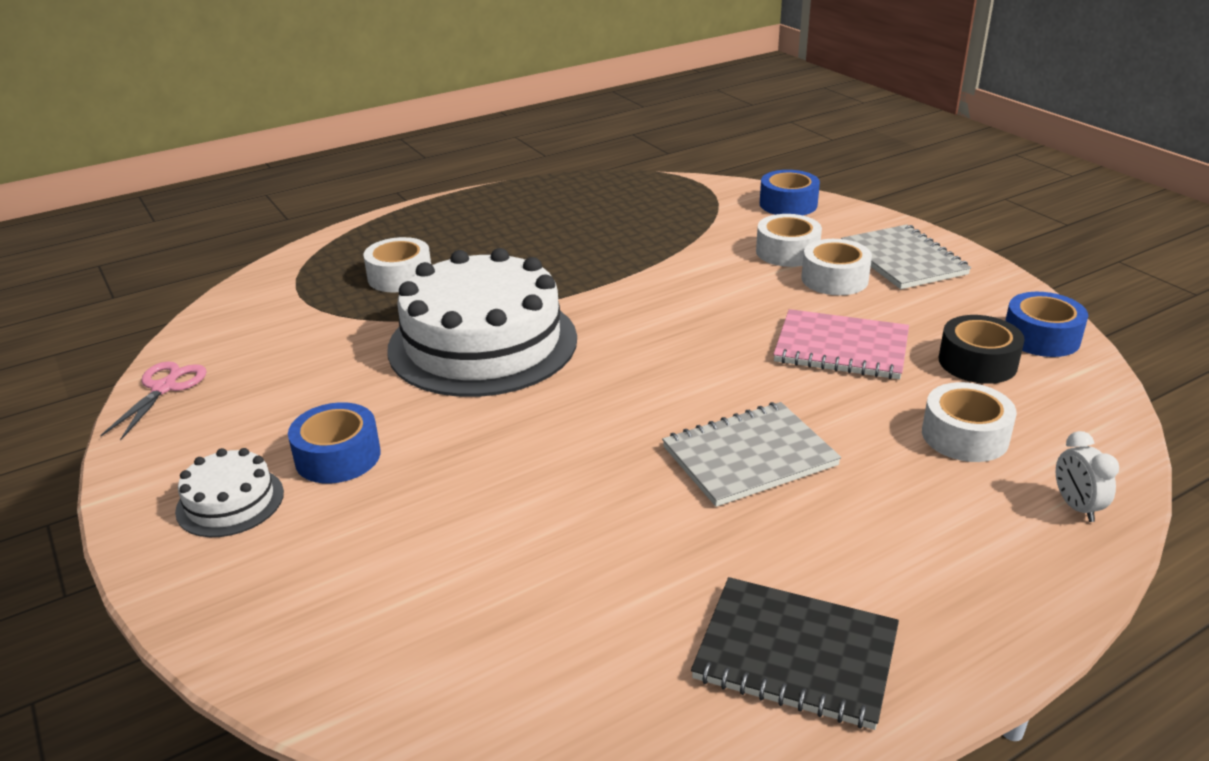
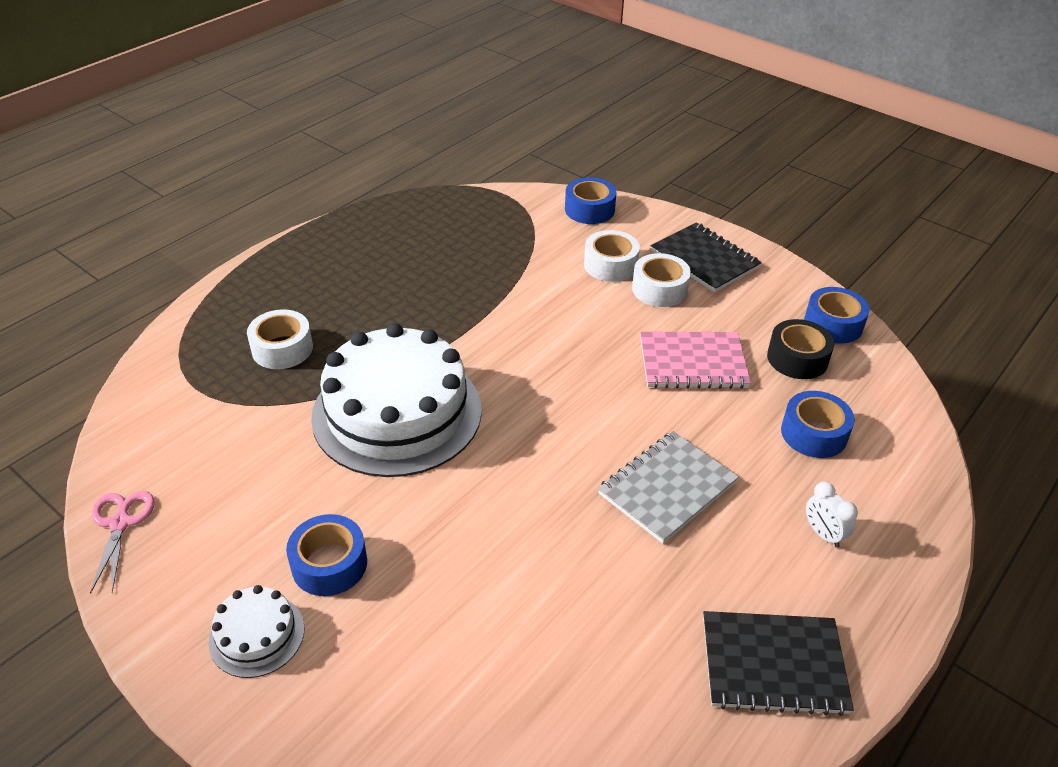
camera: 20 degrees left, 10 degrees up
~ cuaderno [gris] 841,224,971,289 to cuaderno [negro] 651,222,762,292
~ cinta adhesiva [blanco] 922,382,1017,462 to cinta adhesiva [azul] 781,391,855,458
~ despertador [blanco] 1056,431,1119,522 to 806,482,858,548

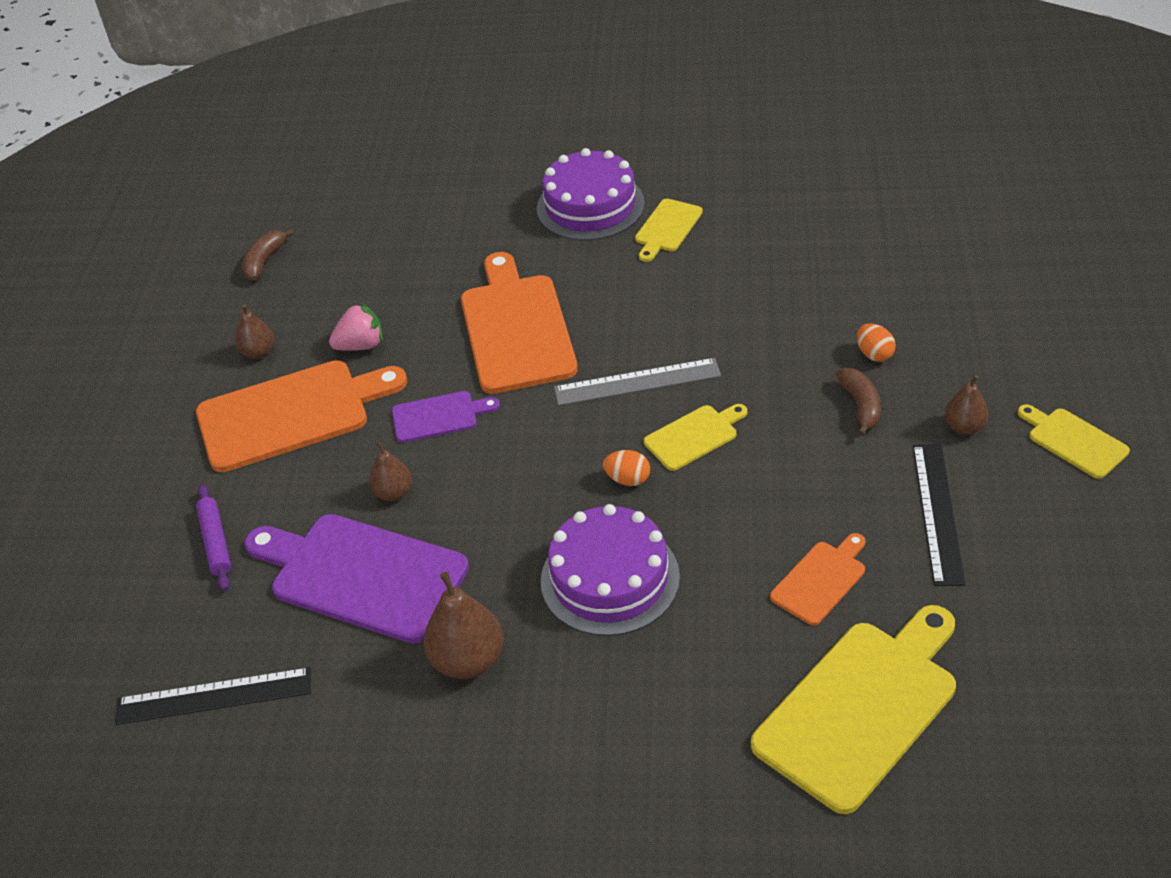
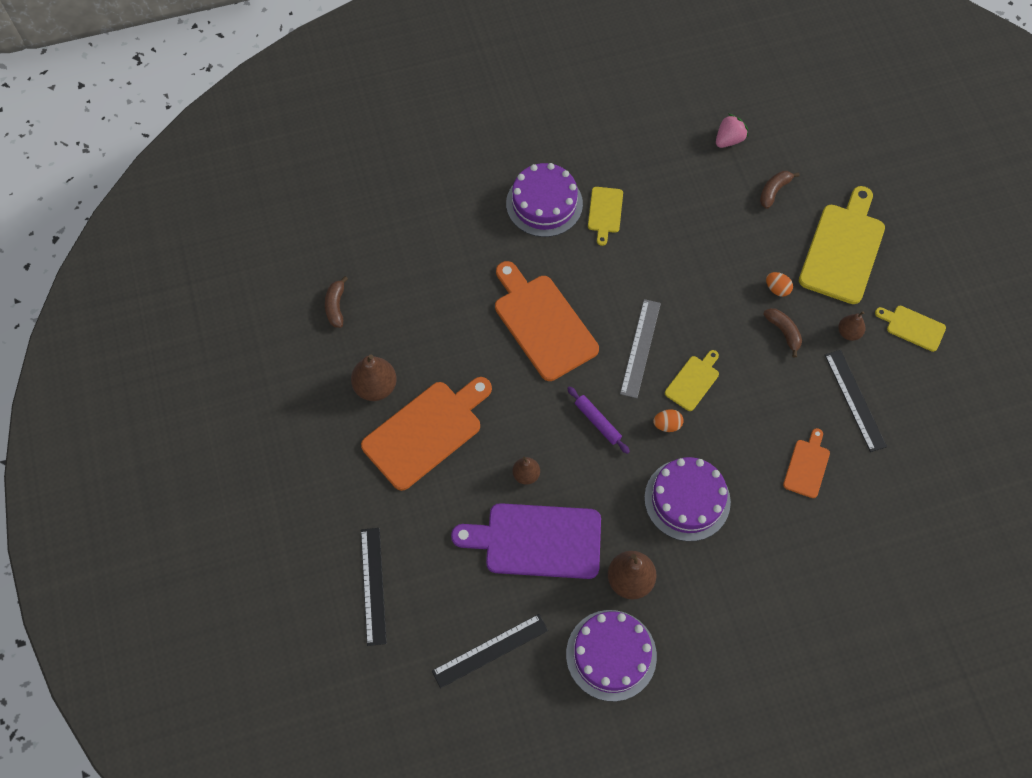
camera: 25 degrees left, 20 degrees up
~ rodillo [morado] 196,484,231,591 to 567,386,630,454
~ pera [marrón] 235,304,274,359 = 351,354,397,401 x1.67
~ fresa [rosa] 329,302,383,351 to 716,114,748,148
- tabla de cortar [morado] 392,391,500,443
~ regla [gris] 554,358,721,406 = 620,299,661,398 45 degrees counterclockwise
~ tabla de cortar [amarillo] 751,605,956,814 to 799,186,885,304
+ regla [negro] 361,528,387,646
+ tarta [morado] 566,610,657,701
+ plátano [marrón] 760,171,800,209

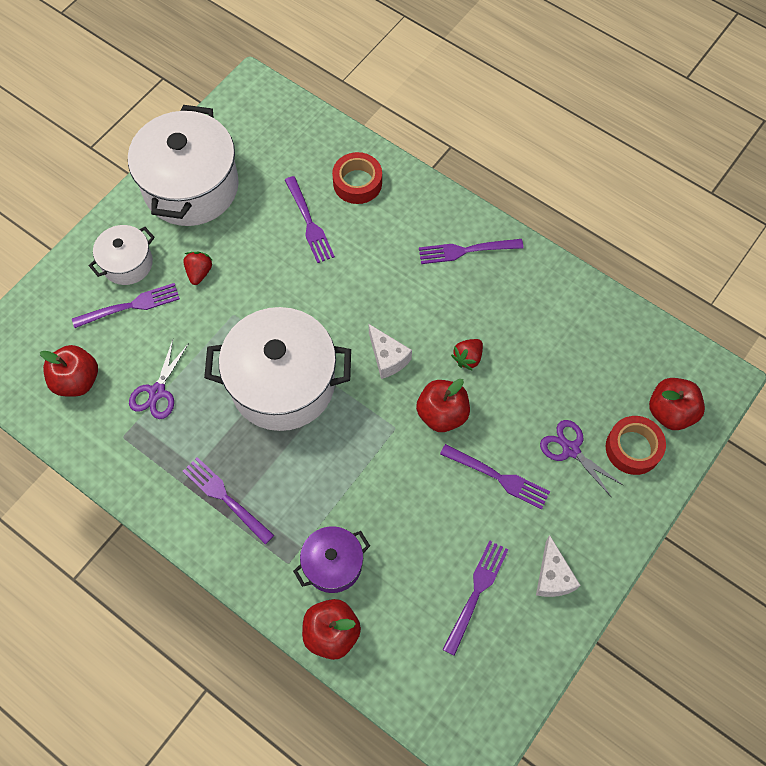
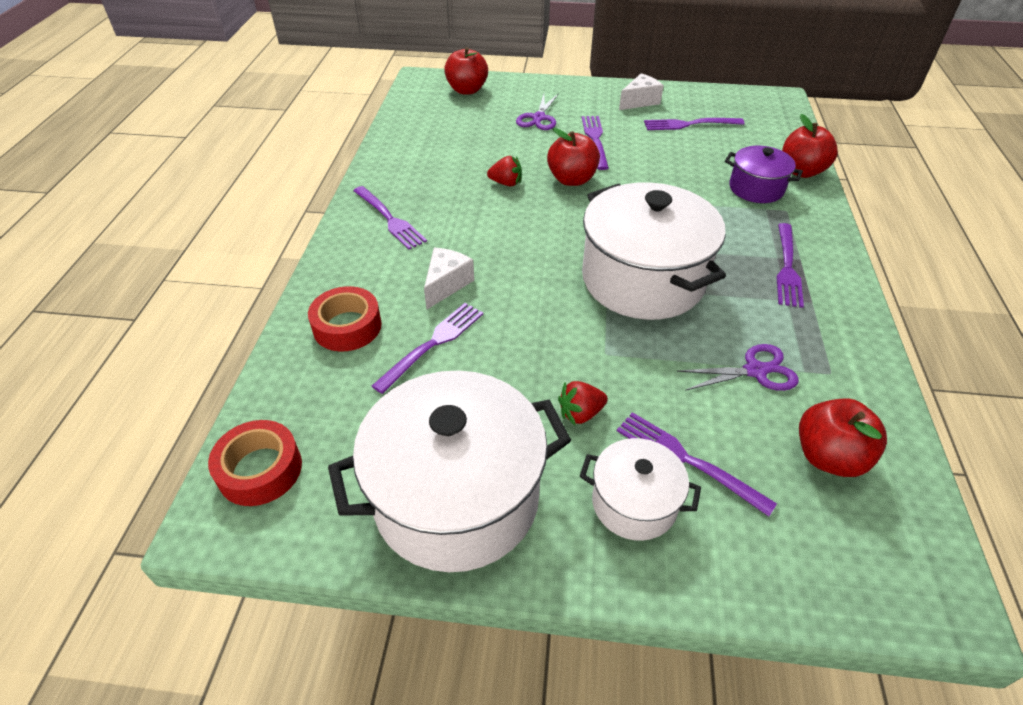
camera: 120 degrees left, 20 degrees down
~ queso [blanco] 369,324,412,379 to 424,248,474,309
~ cinta adhesiva [rojo] 606,416,666,475 to 208,420,302,506

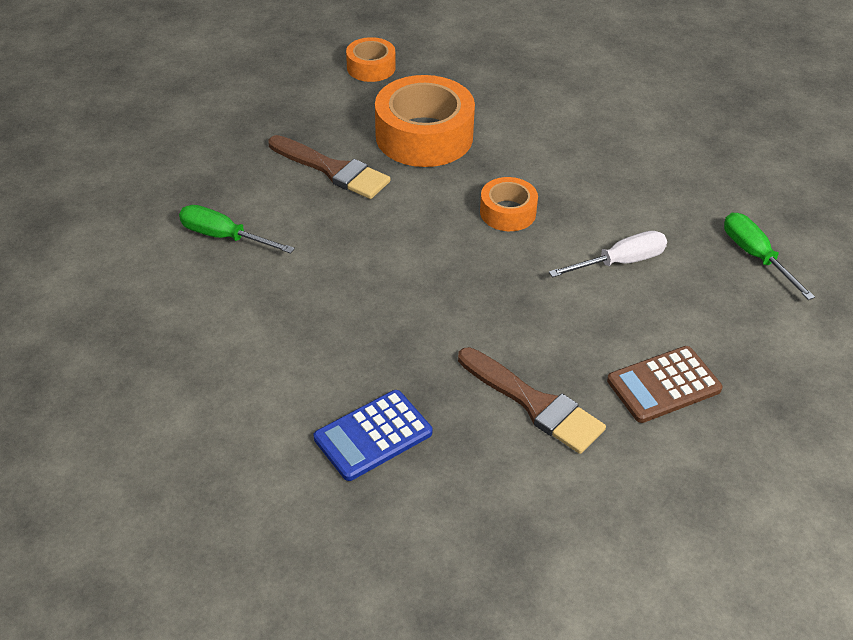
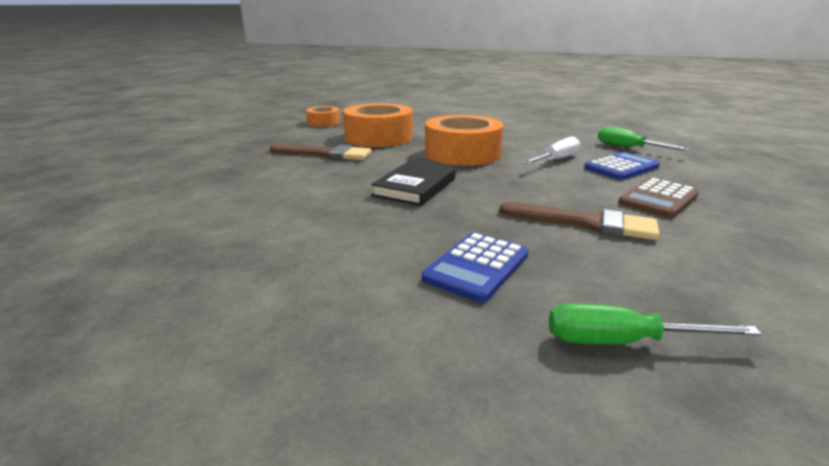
camera: 20 degrees left, 20 degrees down
~ destornillador [verde] 179,205,295,254 to 549,303,762,344
~ cinta adhesiva [naranja] 480,177,538,231 = 425,115,504,166 x1.87
+ libro [negro] 371,161,456,206
+ calculadora [azul] 584,152,660,180

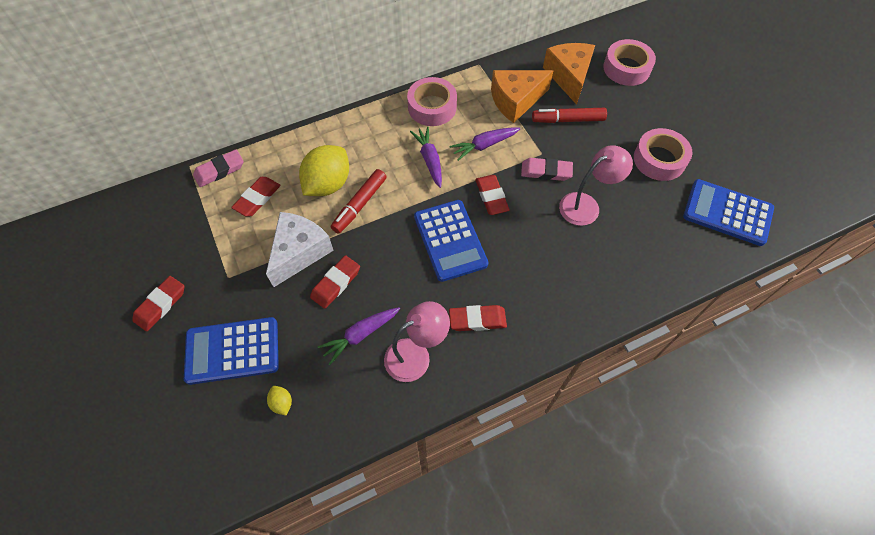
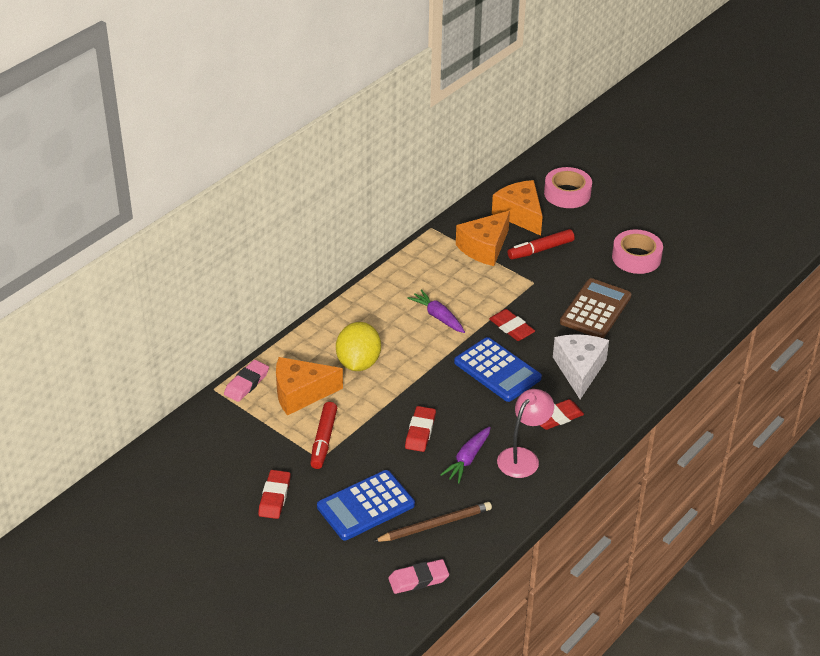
camera: 25 degrees left, 20 degrees down
~ goma de borrar [rojo] 231,177,281,217 to queso [naranja] 276,357,343,415
~ queso [blanco] 266,212,334,287 to 553,334,609,399
~ limón [amarillo] 267,386,292,415 to lápiz [marrón] 373,502,492,542
~ rotulador [rojo] 331,169,387,234 to 310,402,337,469
- cinta adhesiva [rosa] 407,77,457,126
- zanahoria [morado] 450,127,520,161
~ goma de borrar [rosa] 521,158,573,181 to 388,559,449,594
~ lámpara [rosa] 559,145,633,226 to calculadora [marrón] 560,278,632,338
- calculadora [azul] 683,179,774,246

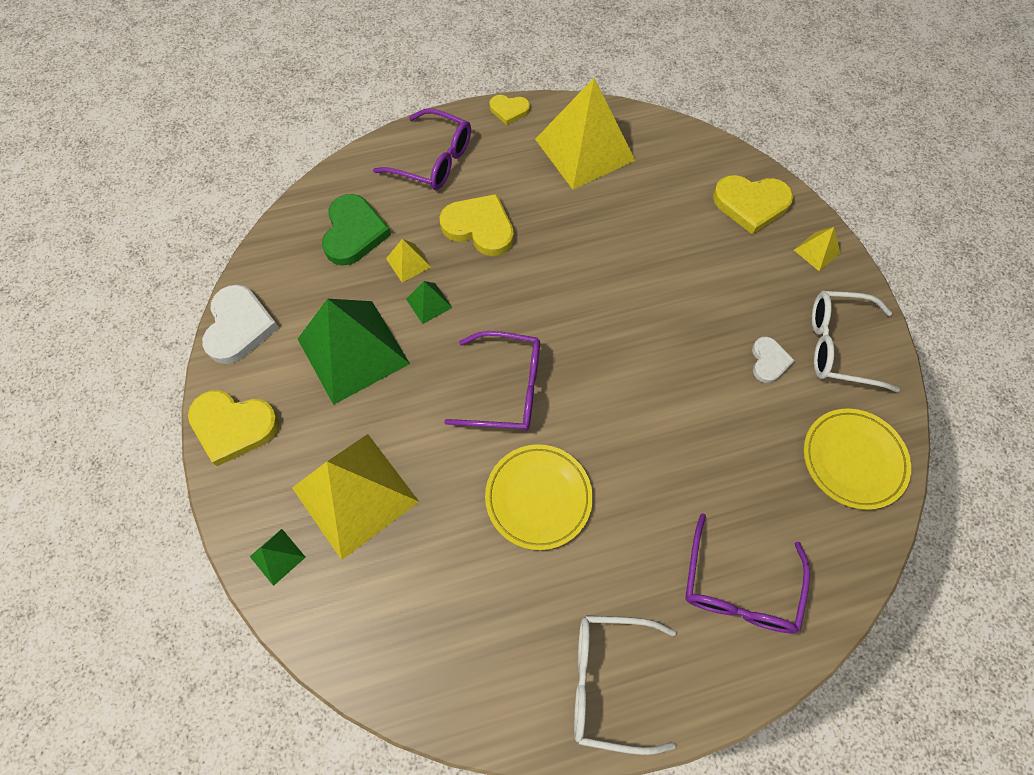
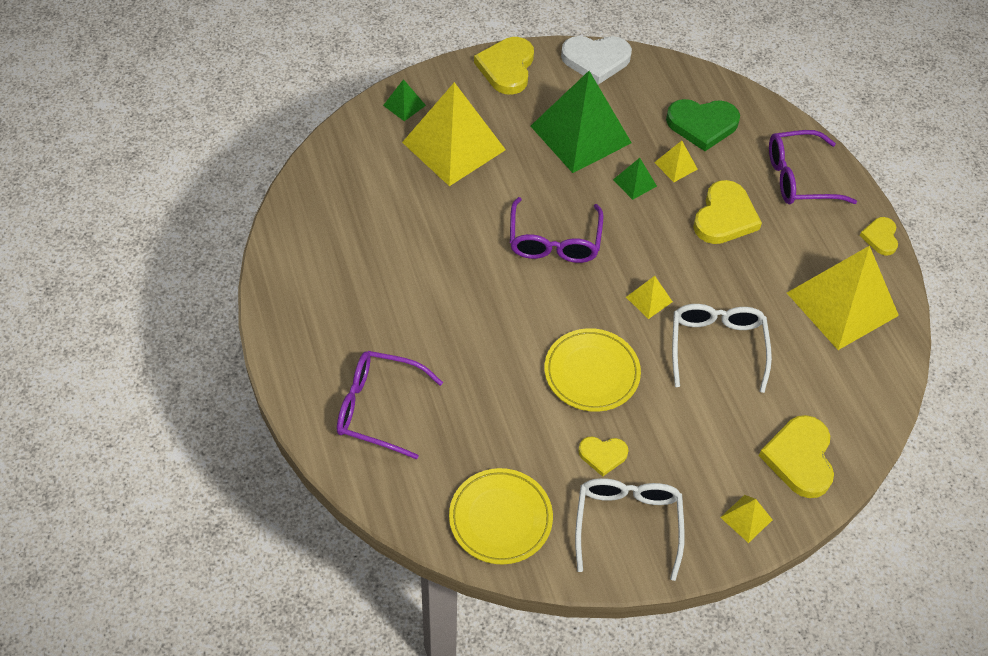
camera: 85 degrees right, 10 degrees down
~ gafas [morado] 373,108,471,190 = 769,130,857,204 60 degrees clockwise
~ plato [amarillo] 485,444,593,550 to 544,328,641,412
~ gafas [blanco] 574,615,676,755 to 672,304,772,393
~ corazón [blanco] 752,337,795,383 to corazón [amarillo] 578,436,629,477
+ pirámide [amarillo] 626,276,673,319

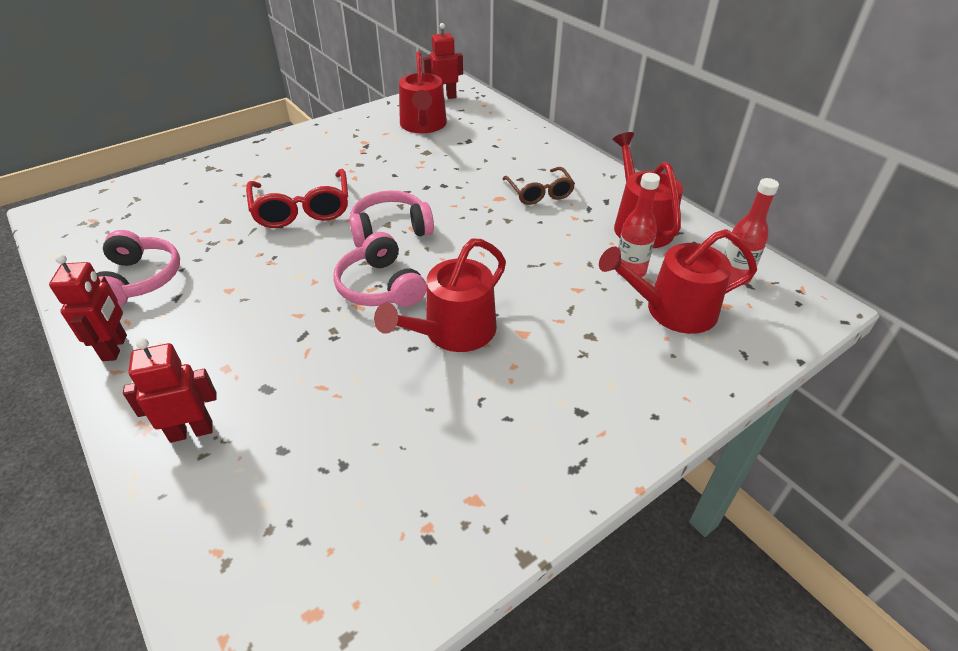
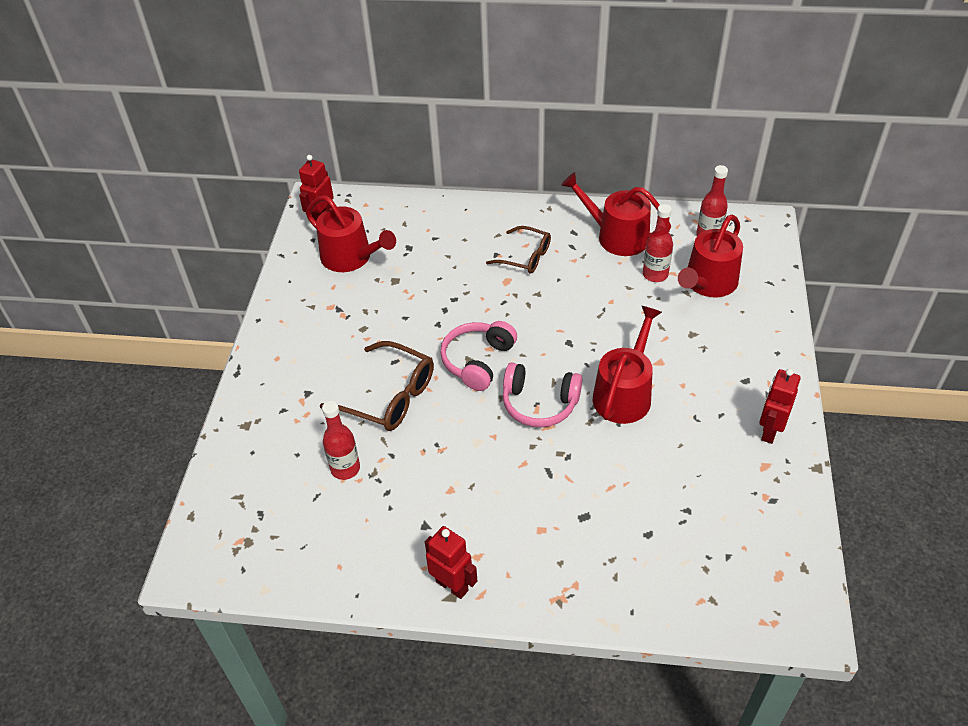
camera: 45 degrees left, 5 degrees up
- auriculares [rosa] 96,230,180,307
~ robot [rojo] 123,338,217,443 to 759,368,801,444
~ gafas [rojo] 246,169,348,228 to gafas [marrón] 320,341,434,431
~ regadera [rojo] 374,239,506,352 = 593,306,662,424 150 degrees counterclockwise
+ botella [rojo] 322,401,360,480

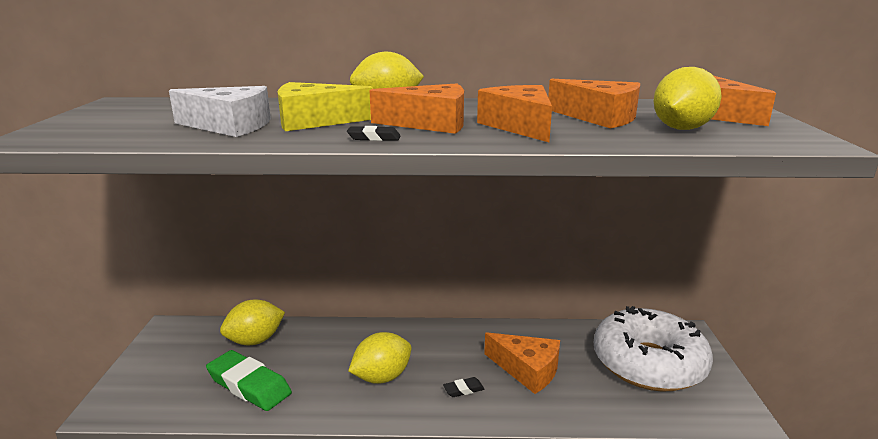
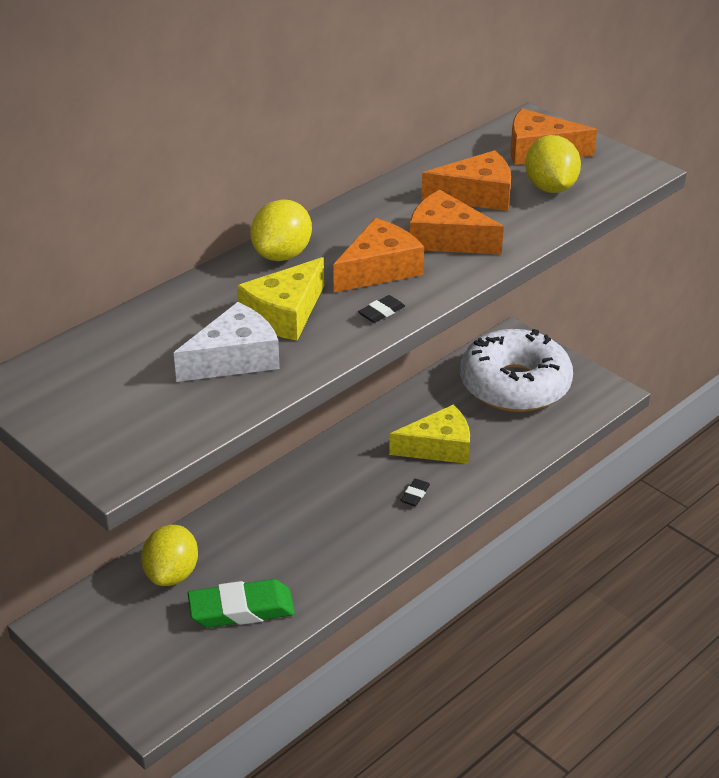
camera: 45 degrees left, 15 degrees up
- limón [amarillo] 348,332,411,384
~ queso [naranja] 484,332,560,394 to queso [amarillo] 389,405,470,464

